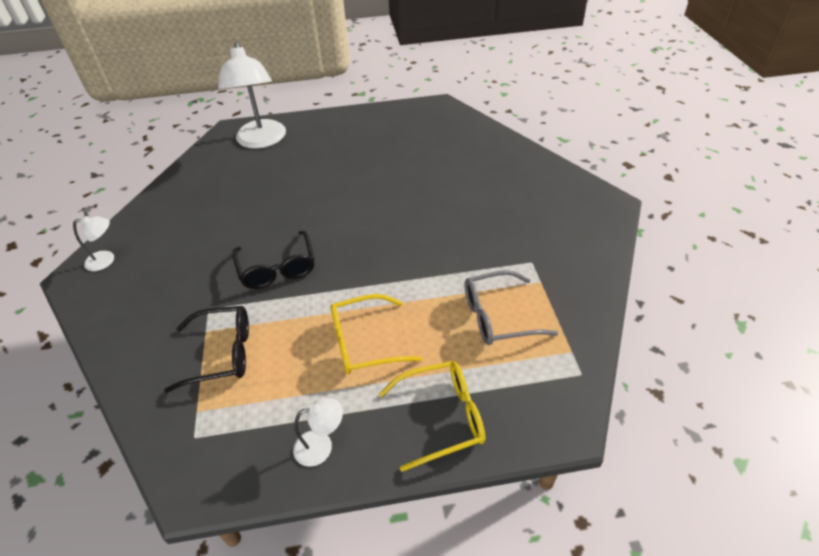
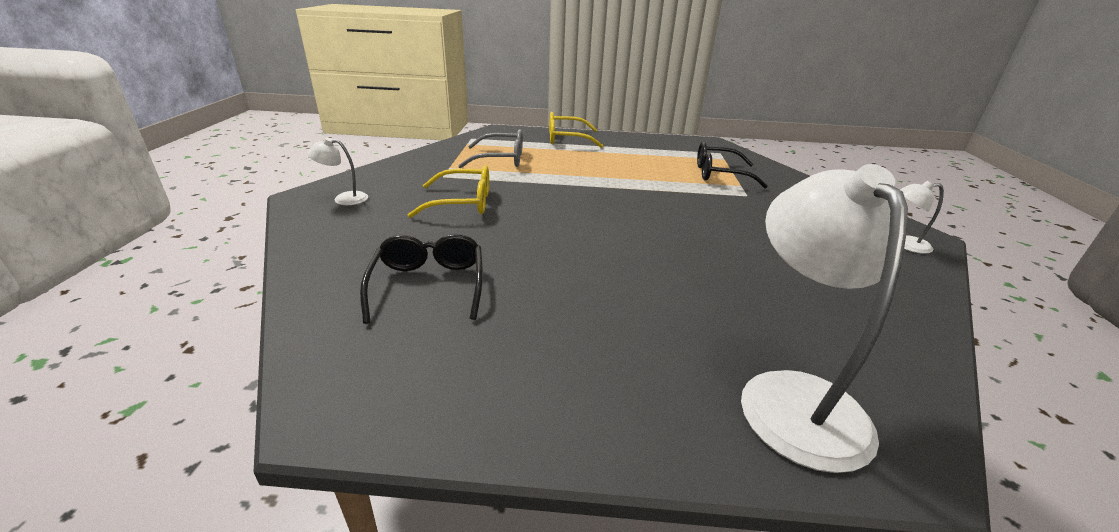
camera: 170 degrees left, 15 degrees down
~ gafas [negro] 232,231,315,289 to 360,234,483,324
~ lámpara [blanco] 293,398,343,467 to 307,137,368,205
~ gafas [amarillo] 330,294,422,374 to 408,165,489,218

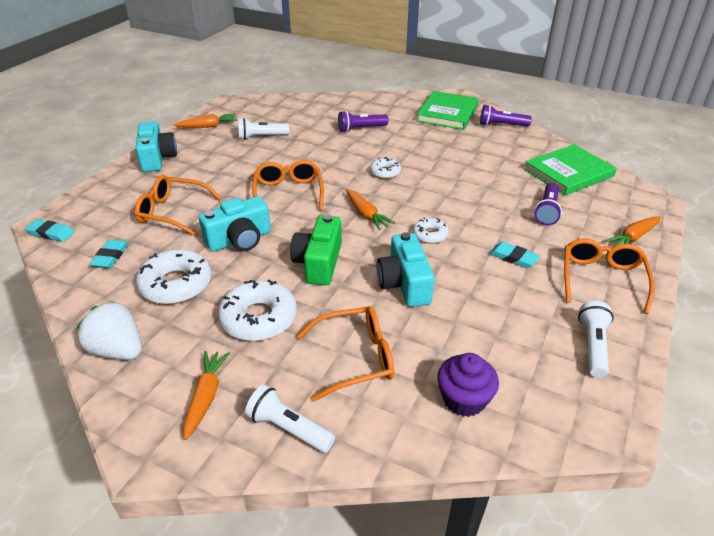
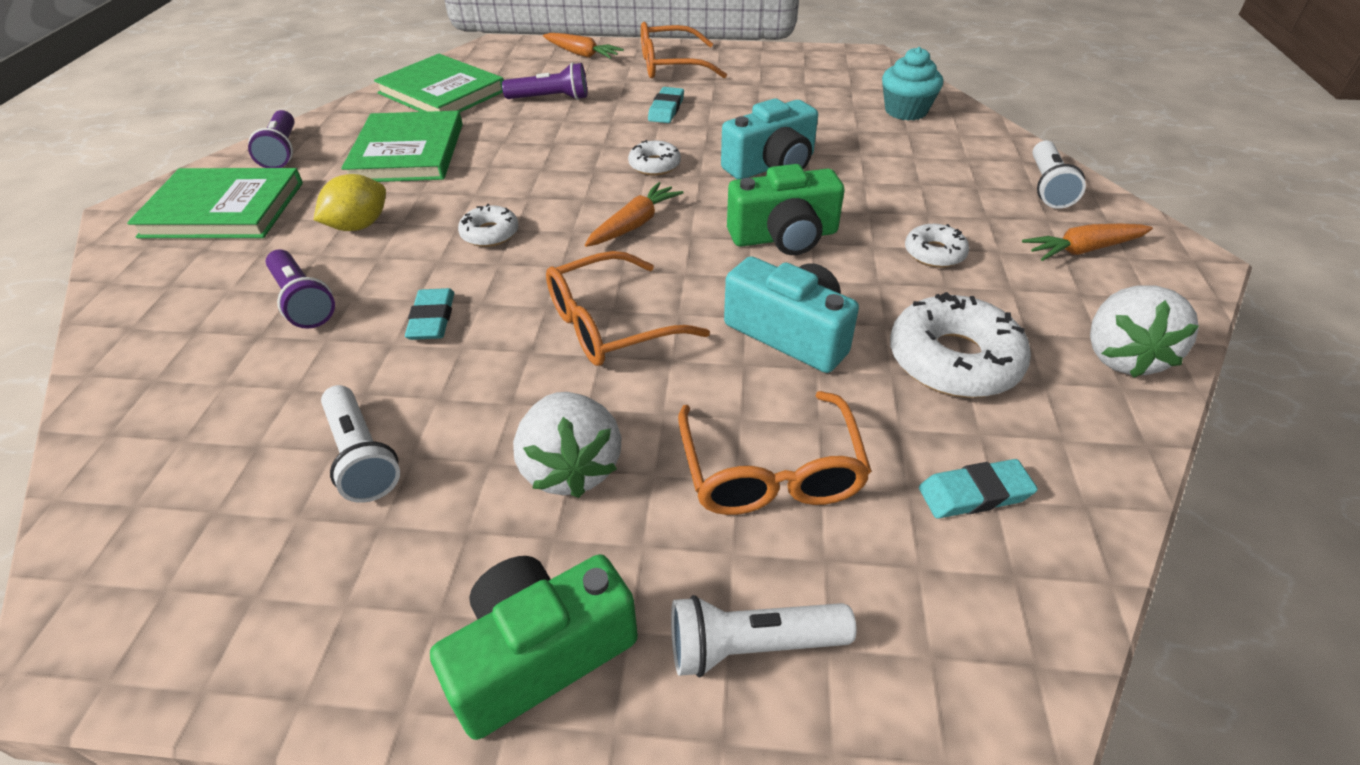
camera: 110 degrees left, 5 degrees up
~ goma de borrar [turquesa] 25,219,75,242 to 405,288,454,340
~ cámara [turquesa] 135,121,177,172 to cámara [verde] 430,554,638,740
- zanahoria [naranja] 174,113,237,128
~ rosquilla [blanco] 218,280,297,341 = 905,224,969,268 x0.55
- gafas [naranja] 297,306,394,401
~ magdalena [morado] 437,353,499,417 to magdalena [turquesa] 882,47,943,121
~ lámpara de mano [blanco] 578,301,614,378 to 671,595,857,677
+ limón [amarillo] 314,174,386,231
+ libro [verde] 341,111,463,182
+ fresa [blanco] 513,392,622,498

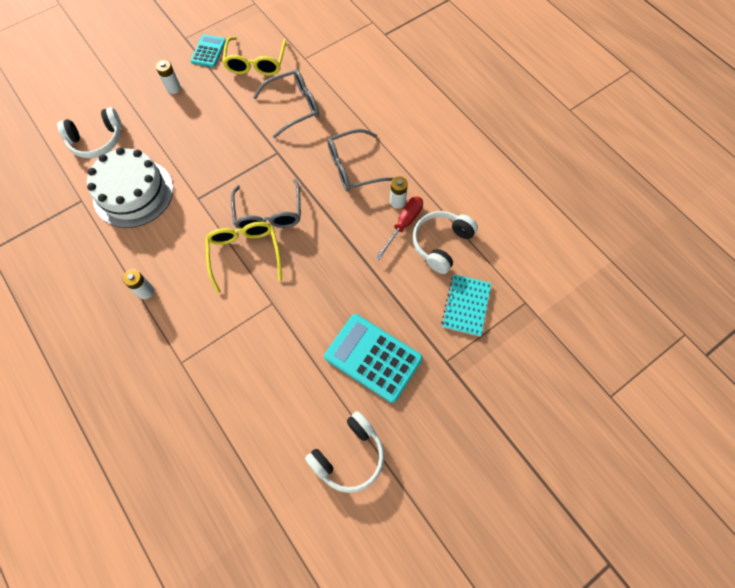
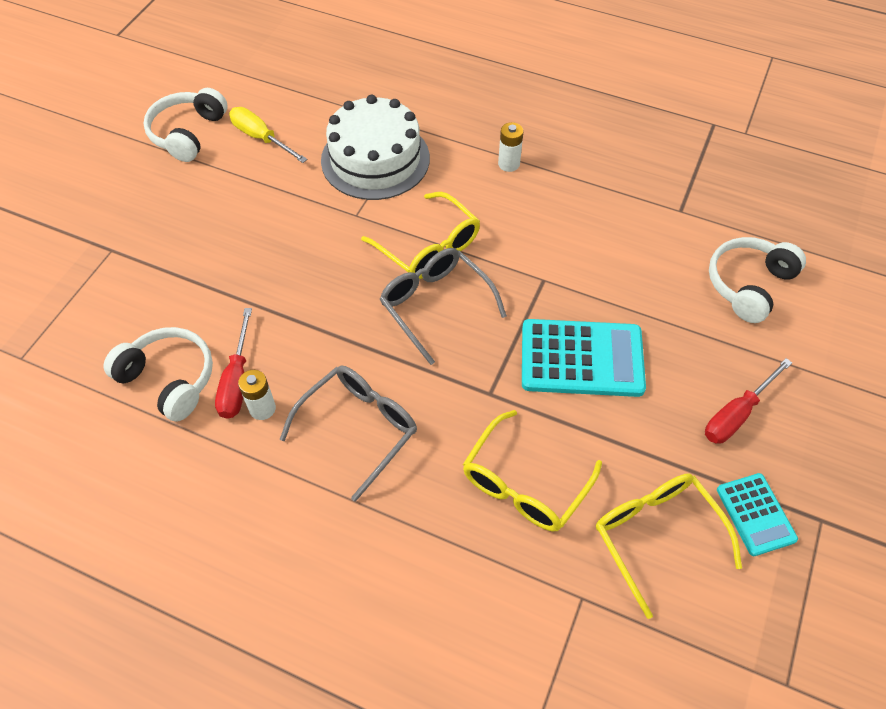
camera: 150 degrees right, 10 degrees down
~ tarta [blanco] 87,147,173,228 to 321,95,430,200
~ pila [blanco] 156,60,181,94 to destornillador [rojo] 705,358,792,444
~ gafas [gris] 253,69,319,138 to gafas [amarillo] 463,410,602,531
~ calculadora [turquesa] 324,314,423,403 to 522,319,646,397
~ auriculares [blanco] 412,211,478,274 = 103,327,213,422 60 degrees counterclockwise
- cuaderno [turquesa] 441,274,492,337
+ destornillador [amarillo] 229,107,307,163

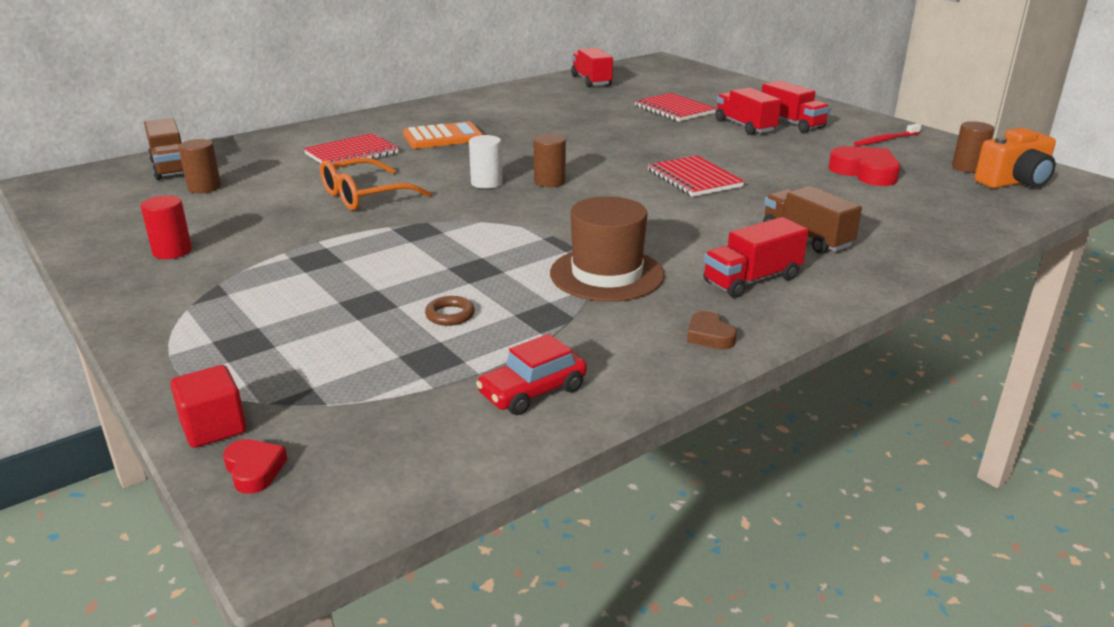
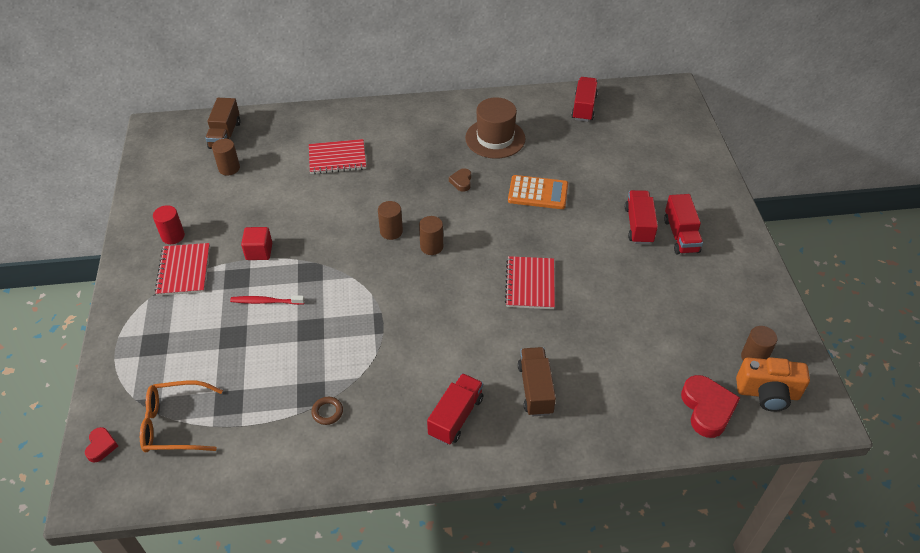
camera: 30 degrees right, 20 degrees up
~ cubo [rojo] 171,365,246,448 to 241,227,272,260
~ gafas [naranja] 320,158,431,210 to 140,381,223,452
~ calculadora [naranja] 403,121,483,149 to 508,175,568,209
~ anillo [marrón] 425,296,475,326 to 311,397,343,425
~ cilindro [blanco] 469,135,503,189 to cilindro [marrón] 378,201,403,240
- coche [rojo] 476,334,587,415
~ sombrero [marrón] 550,196,665,302 to 465,97,526,159
~ cuaderno [rojo] 634,93,716,122 to 155,243,210,296
~ corazón [marrón] 687,311,737,349 to 449,168,471,192
~ camión [rojo] 704,217,808,298 = 427,373,483,445 120 degrees clockwise
~ corazón [rojo] 828,146,900,186 to 681,375,740,438
~ cepillo de dientes [rojo] 854,124,921,146 to 230,295,305,305

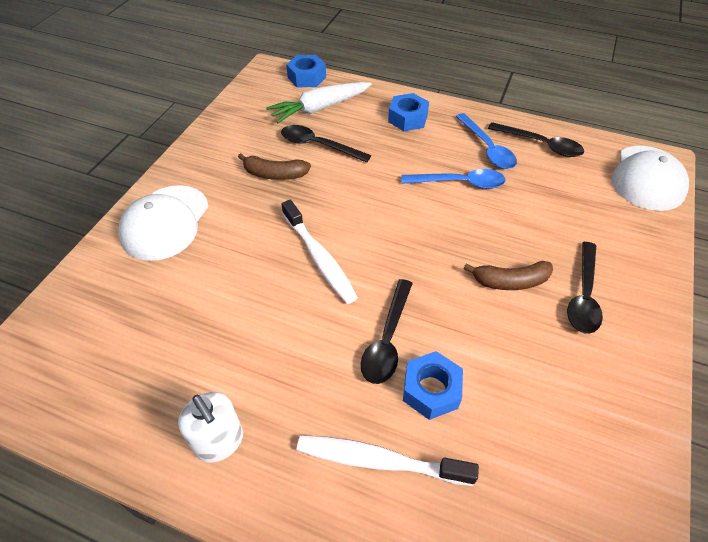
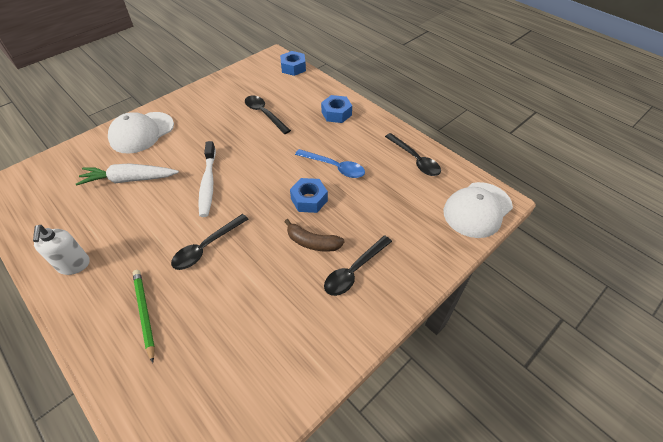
camera: 25 degrees right, 0 degrees up
- plátano [marrón] 238,153,311,180
~ zanahoria [blanco] 266,82,372,123 to 76,163,179,185
~ cepillo de dientes [blanco] 297,435,479,486 to lápiz [verde] 133,270,155,363
~ tuerca [azul] 403,351,463,420 to 290,178,328,213
- cuchara [azul] 456,113,517,169

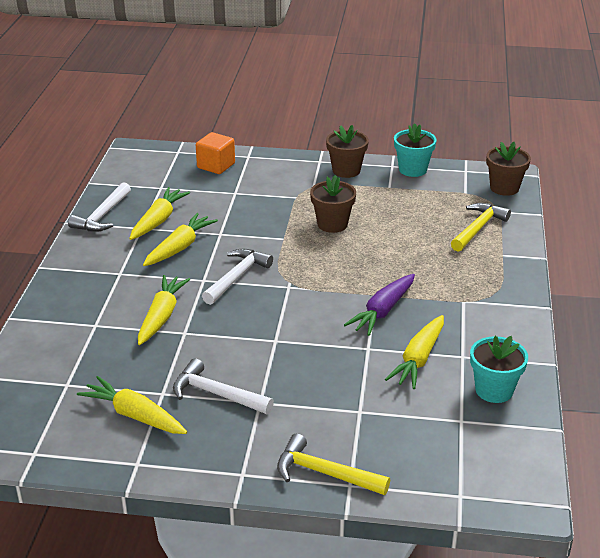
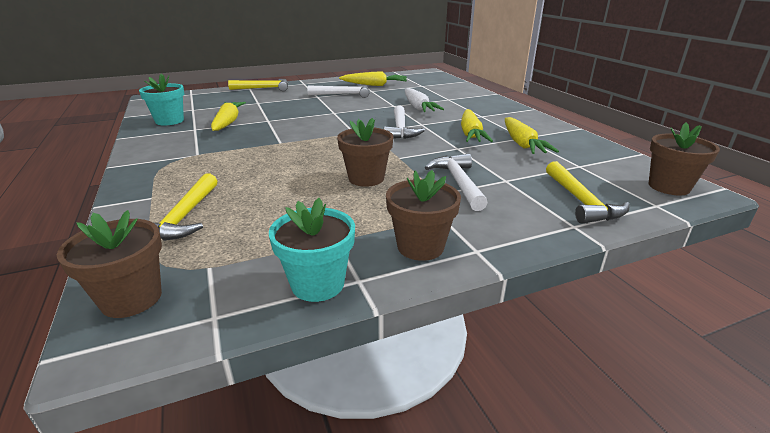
camera: 150 degrees right, 5 degrees down
~ martillo [blanco] 68,182,131,232 to 425,154,488,211
~ zanahoria [amarillo] 138,275,190,345 to zanahoria [blanco] 405,88,444,112
~ cubo [naranja] 196,132,235,174 to martillo [amarillo] 546,161,630,224
- zanahoria [morado] 344,274,415,336
+ maceta [marrón] 648,122,720,196

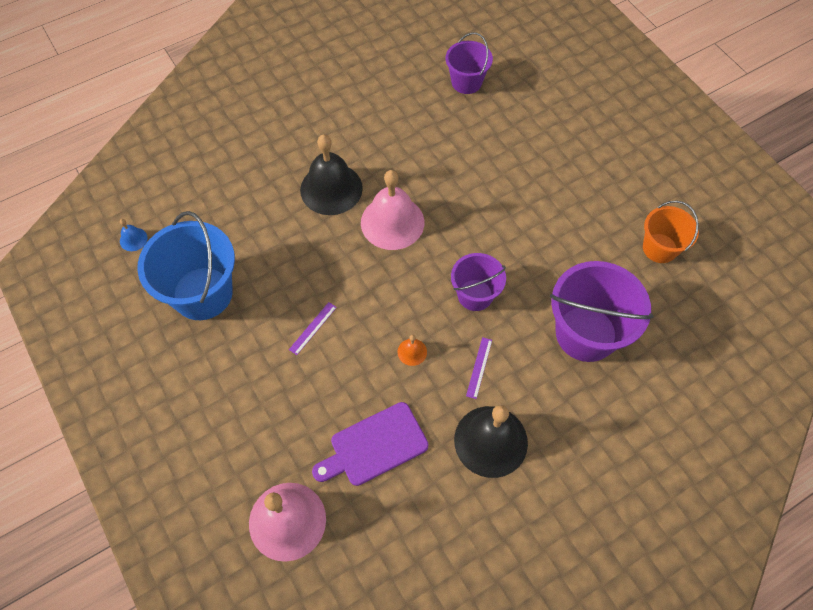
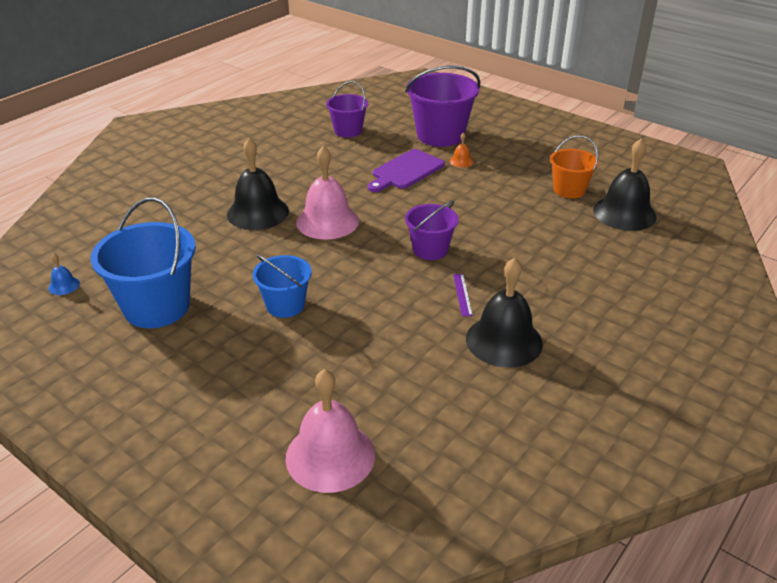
camera: 20 degrees left, 25 degrees down
~ regla [morado] 289,302,337,355 to balde [azul] 252,254,312,318
~ tabla de cortar [morado] 312,402,429,486 to 368,149,445,192
~ campana [naranja] 398,335,427,366 to 450,132,473,167
~ balde [morado] 550,261,653,362 to 405,66,481,147
+ campana [negro] 593,138,657,231

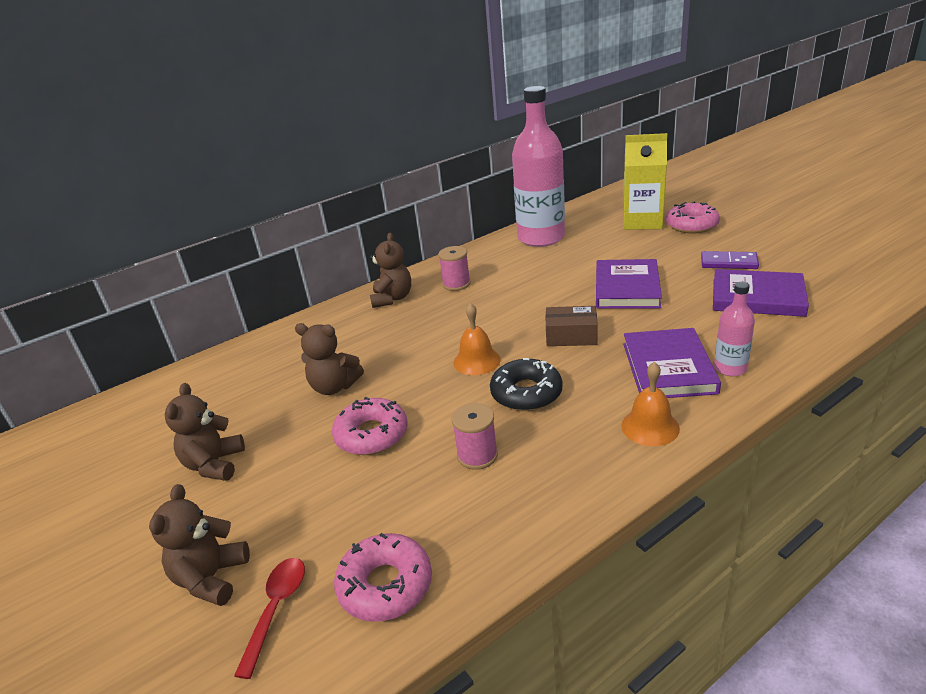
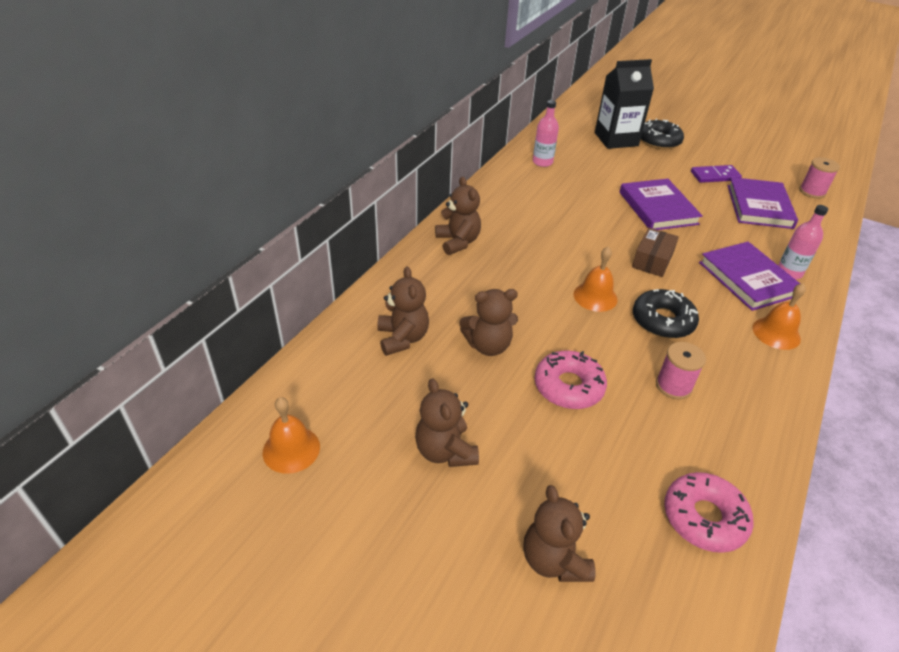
camera: 30 degrees left, 10 degrees up
- cuchara [rojo] 234,558,305,679
~ carrete [rosa] 438,246,471,291 to 799,157,840,199
~ botella [rosa] 512,86,565,247 = 533,100,559,167 x0.46
~ caja [marrón] 546,306,598,346 = 632,228,679,277 45 degrees counterclockwise
~ cartón de leche [amarillo] 623,133,667,230 to cartón de leche [negro] 595,59,654,149
~ rosquilla [rosa] 666,201,720,234 to rosquilla [negro] 641,119,684,149
~ libro [morado] 713,269,809,317 = 728,177,798,229 75 degrees counterclockwise
+ campana [naranja] 263,397,320,474
+ osito [marrón] 377,266,429,356

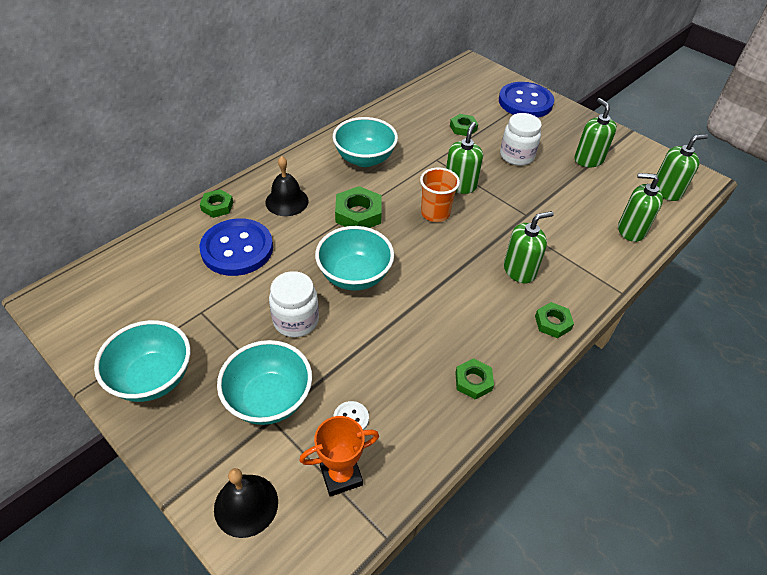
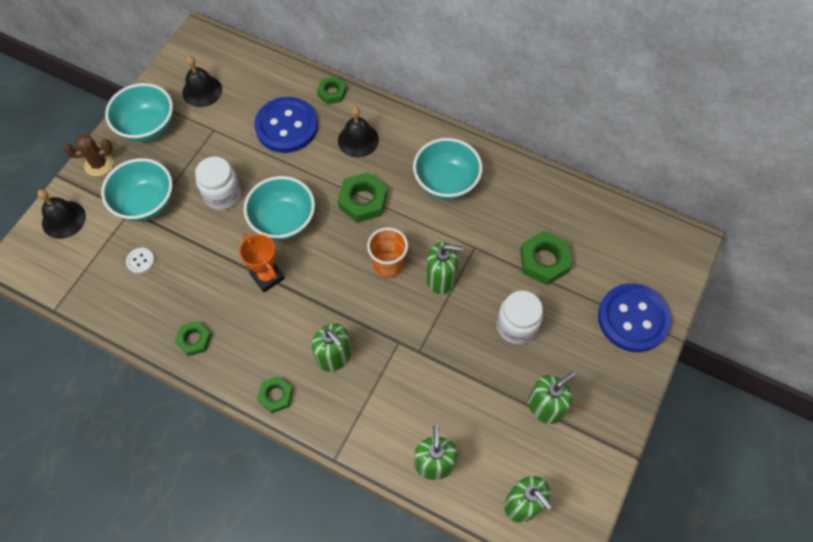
camera: 75 degrees right, 15 degrees up
~ trofeo [naranja] 299,416,379,497 to 239,234,285,292
~ tuerca [verde] 450,114,478,136 = 520,231,572,285 x1.60
+ cactus [marrón] 63,135,114,176
+ campana [negro] 182,56,222,107

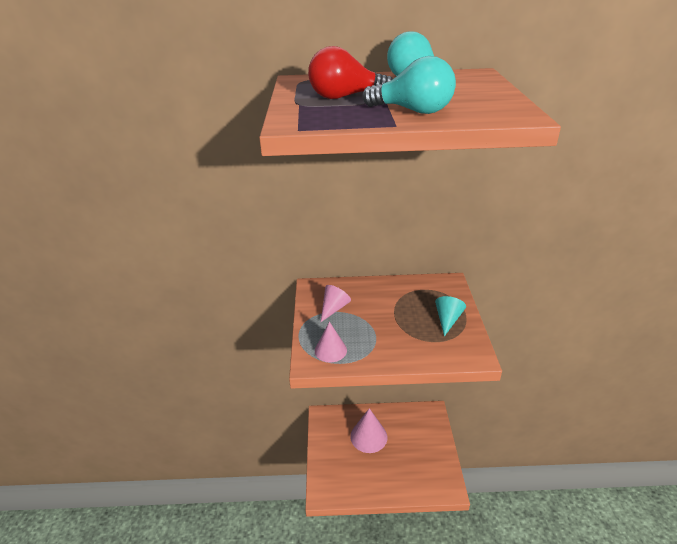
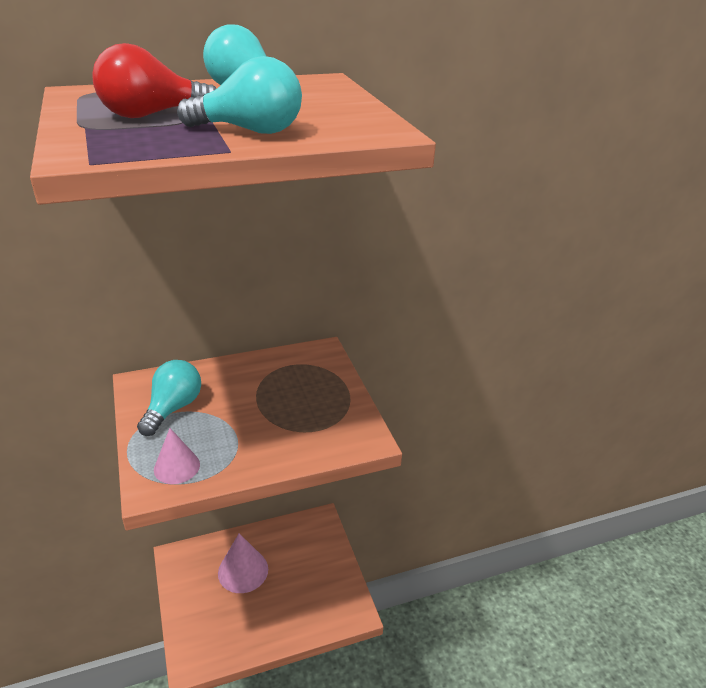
camera: 20 degrees left, 0 degrees up
~ cono [rosa] 321,285,351,322 to bombilla [turquesa] 137,360,201,436
- cono [turquesa] 435,296,466,337

